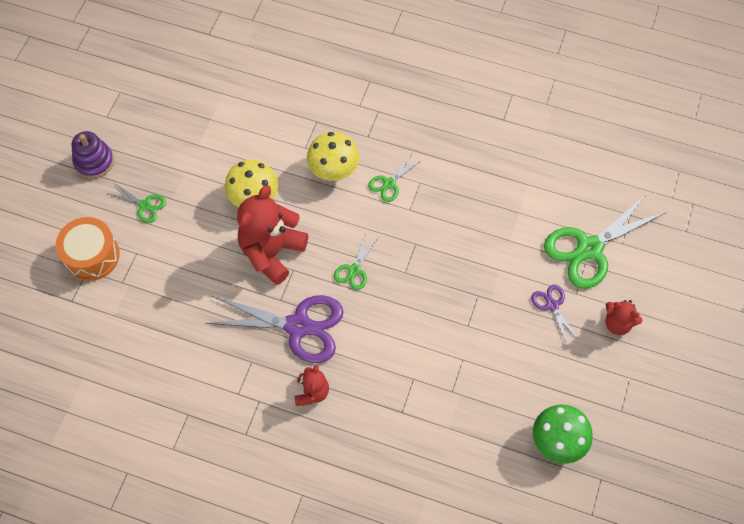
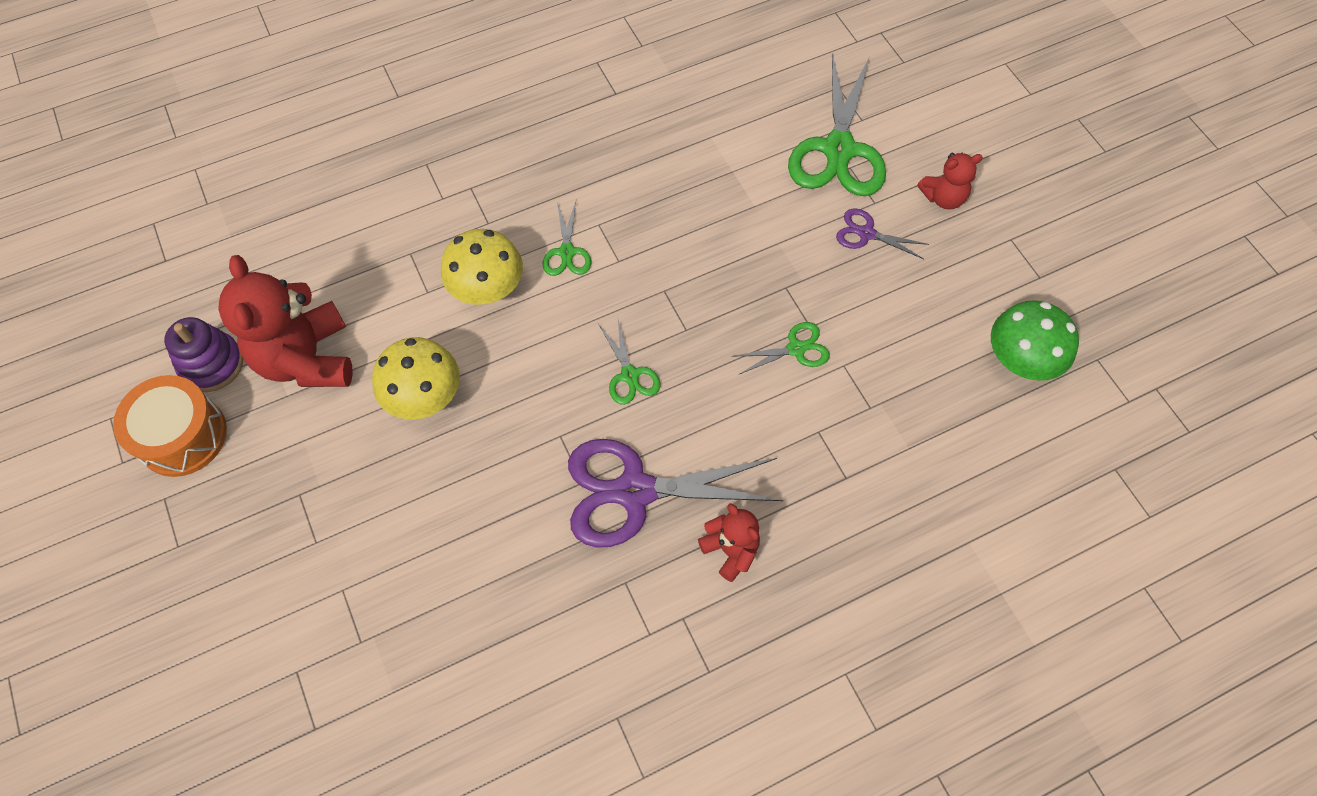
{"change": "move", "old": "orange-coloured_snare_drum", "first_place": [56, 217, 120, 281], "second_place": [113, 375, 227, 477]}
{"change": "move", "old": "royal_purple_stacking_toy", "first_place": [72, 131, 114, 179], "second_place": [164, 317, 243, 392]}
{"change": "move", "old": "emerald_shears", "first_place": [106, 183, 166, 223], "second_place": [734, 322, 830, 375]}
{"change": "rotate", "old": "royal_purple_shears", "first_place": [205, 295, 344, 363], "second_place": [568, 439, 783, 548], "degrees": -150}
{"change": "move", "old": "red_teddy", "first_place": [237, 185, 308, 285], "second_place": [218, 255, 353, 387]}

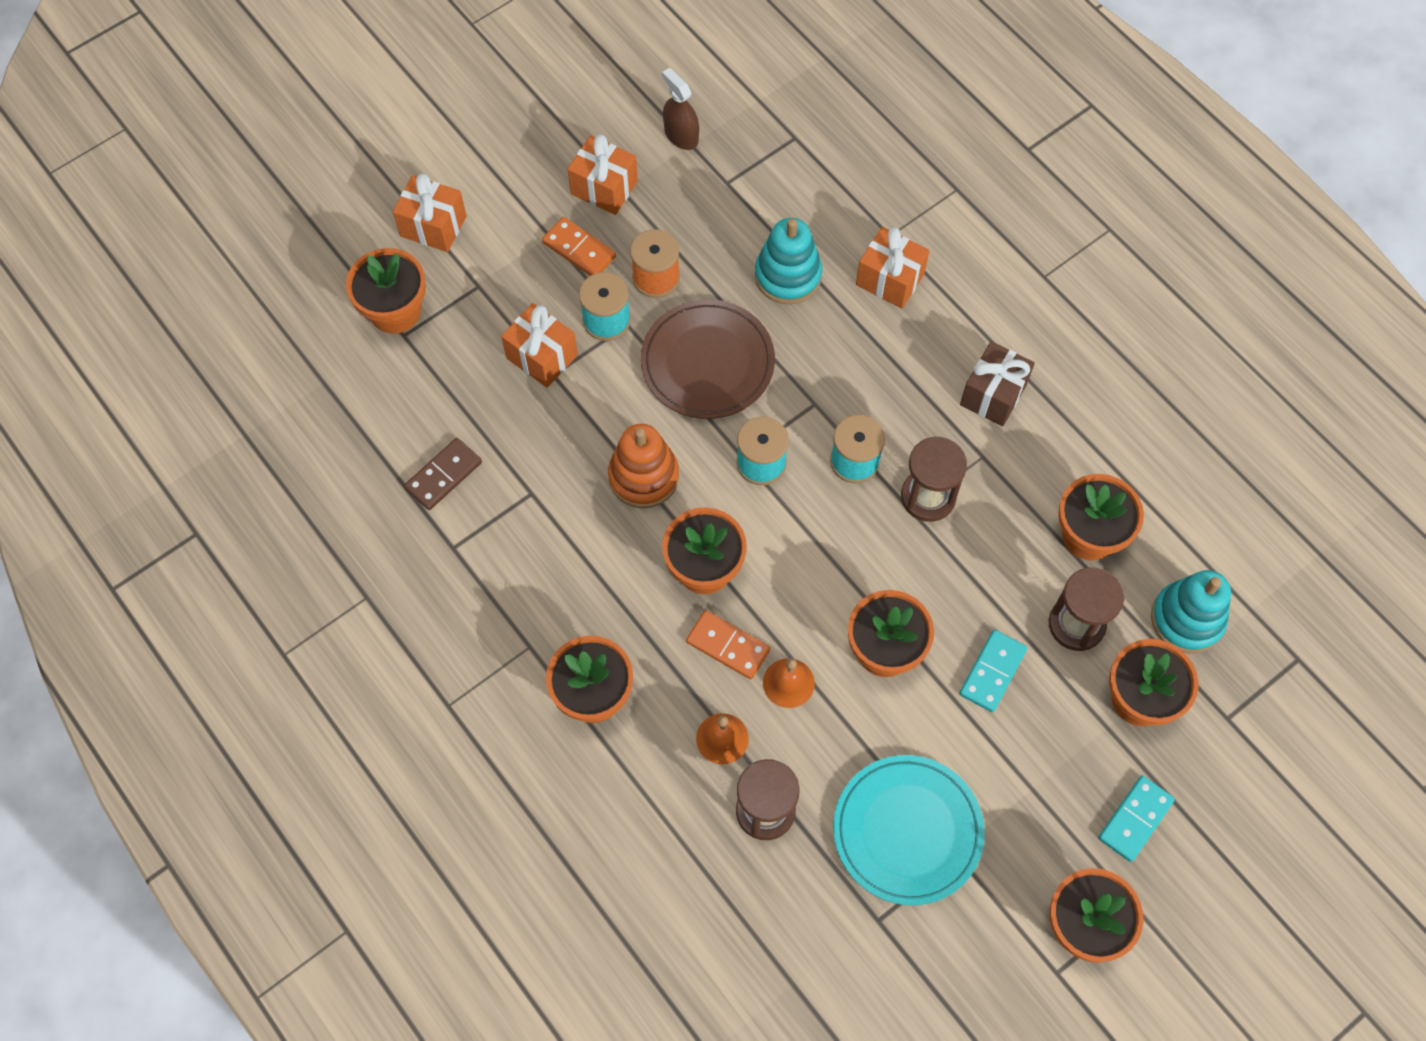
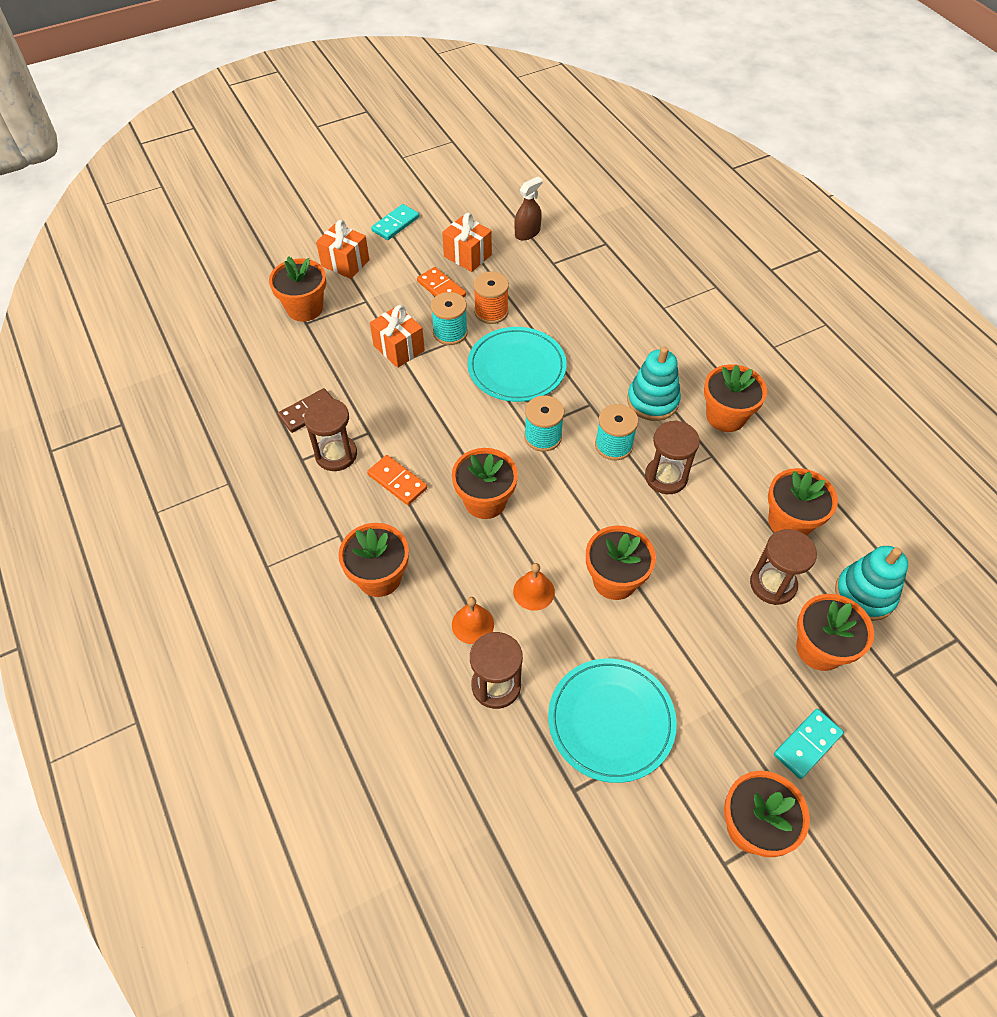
{"change": "delete", "old": "orange-coloured_stacking_toy", "first_place": [608, 424, 679, 509]}
{"change": "recolor", "old": "brown_flat_dish", "new": "turquoise_flat_dish", "first_place": [641, 299, 775, 419], "second_place": [467, 327, 567, 402]}
{"change": "rotate", "old": "brown_spray_cleaner", "first_place": [662, 68, 699, 150], "second_place": [515, 176, 543, 240], "degrees": 75}
{"change": "move", "old": "orange-coloured_domino_piece", "first_place": [686, 610, 770, 679], "second_place": [367, 455, 427, 505]}
{"change": "move", "old": "turquoise_stacking_toy", "first_place": [755, 218, 822, 304], "second_place": [627, 347, 681, 421]}
{"change": "delete", "old": "orange-coloured_wrapped_gift", "first_place": [856, 227, 929, 308]}
{"change": "move", "old": "turquoise_domino_piece", "first_place": [959, 630, 1027, 712], "second_place": [371, 204, 419, 240]}
{"change": "replace", "old": "brown_wrapped_gift", "new": "orange-coloured_potted_plant", "first_place": [960, 341, 1035, 426], "second_place": [704, 364, 767, 432]}
{"change": "insert", "new": "brown_hourglass", "second_place": [304, 398, 357, 471]}

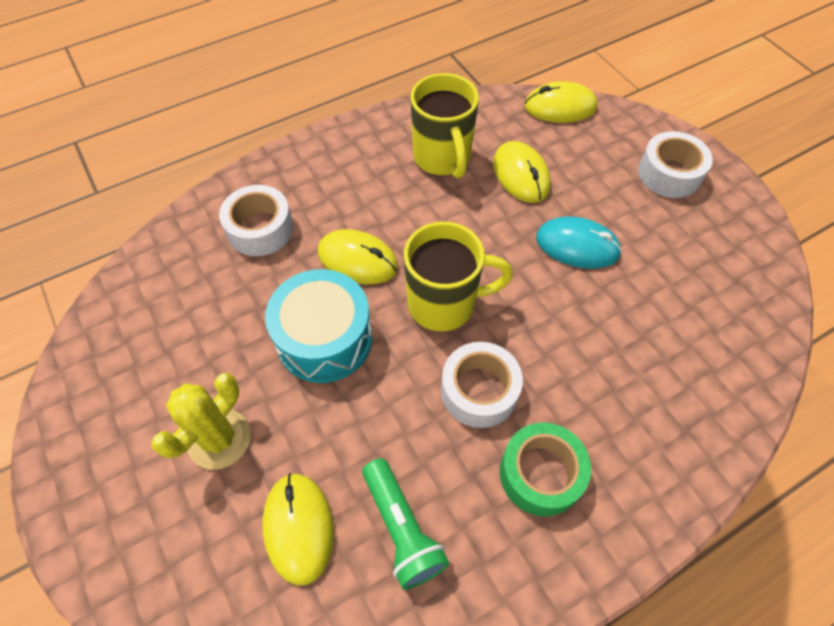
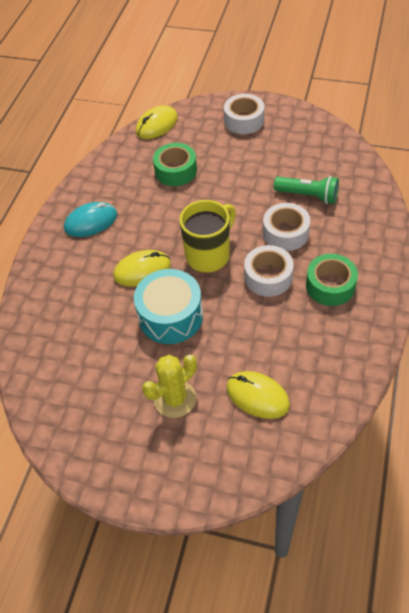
{"change": "rotate", "old": "yellow_prickly_plant", "first_place": [151, 373, 251, 470], "second_place": [142, 355, 197, 418], "degrees": 60}
{"change": "move", "old": "snow-white_sticky_tape", "first_place": [219, 185, 294, 256], "second_place": [263, 203, 310, 251]}
{"change": "move", "old": "emerald_pocket_torch", "first_place": [362, 458, 449, 590], "second_place": [274, 176, 339, 204]}
{"change": "delete", "old": "yellow_tea_mug", "first_place": [411, 73, 479, 178]}
{"change": "replace", "old": "yellow_PC_mouse", "new": "emerald_sticky_tape", "first_place": [493, 141, 551, 203], "second_place": [153, 143, 197, 186]}
{"change": "move", "old": "turquoise_PC_mouse", "first_place": [536, 216, 622, 269], "second_place": [64, 202, 117, 237]}

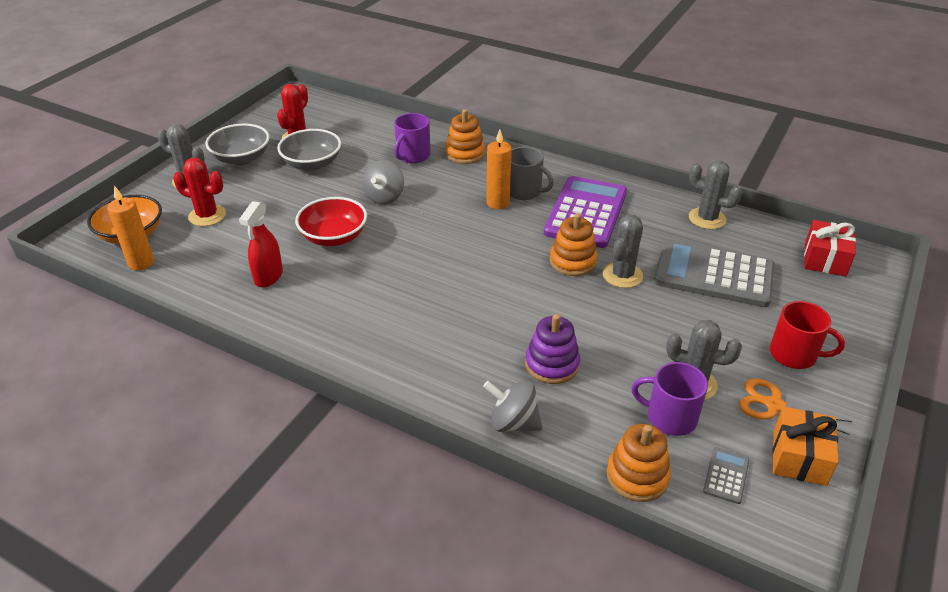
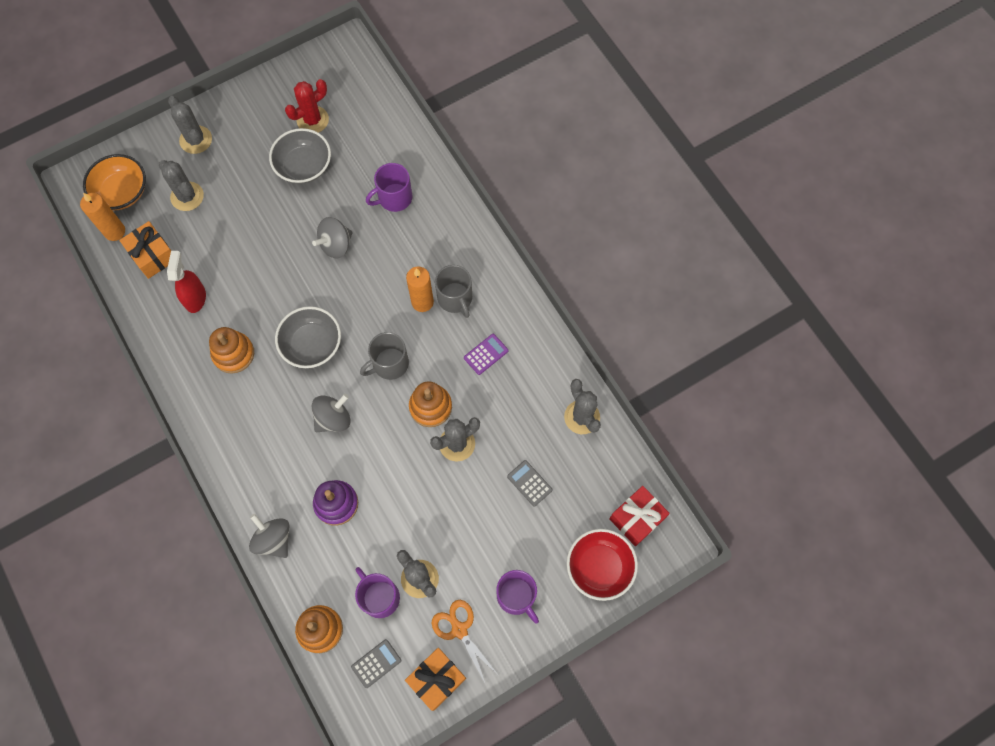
{"change": "recolor", "old": "red_prickly_plant", "new": "gray_prickly_plant", "first_place": [173, 158, 226, 226], "second_place": [159, 160, 204, 211]}
{"change": "move", "old": "gray_serving_bowl", "first_place": [205, 124, 270, 165], "second_place": [275, 306, 341, 368]}
{"change": "rotate", "old": "red_spray_cleaner", "first_place": [239, 201, 283, 287], "second_place": [167, 251, 206, 313], "degrees": 135}
{"change": "move", "old": "red_serving_bowl", "first_place": [295, 197, 367, 246], "second_place": [567, 529, 638, 601]}
{"change": "move", "old": "orange-coloured_stacking_toy", "first_place": [445, 109, 485, 164], "second_place": [209, 327, 254, 374]}
{"change": "resize", "old": "royal_purple_calculator", "first_place": [544, 176, 627, 248], "second_place": [464, 334, 508, 375], "factor": 0.41}
{"change": "resize", "old": "gray_calculator", "first_place": [654, 239, 775, 307], "second_place": [507, 460, 553, 506], "factor": 0.41}
{"change": "recolor", "old": "red_tea_mug", "new": "royal_purple_tea_mug", "first_place": [770, 301, 845, 369], "second_place": [496, 570, 539, 624]}
{"change": "insert", "new": "orange-coloured_wrapped_gift", "second_place": [119, 221, 171, 279]}
{"change": "insert", "new": "gray_toy_top", "second_place": [312, 394, 350, 432]}
{"change": "insert", "new": "gray_tea_mug", "second_place": [360, 332, 409, 380]}

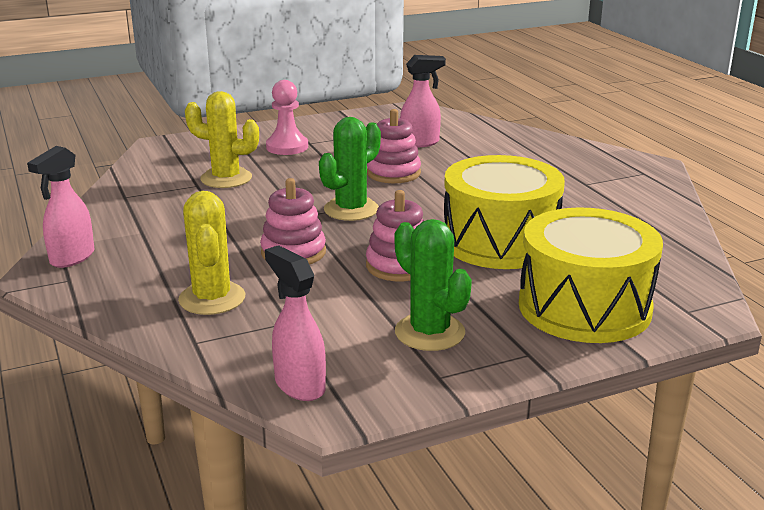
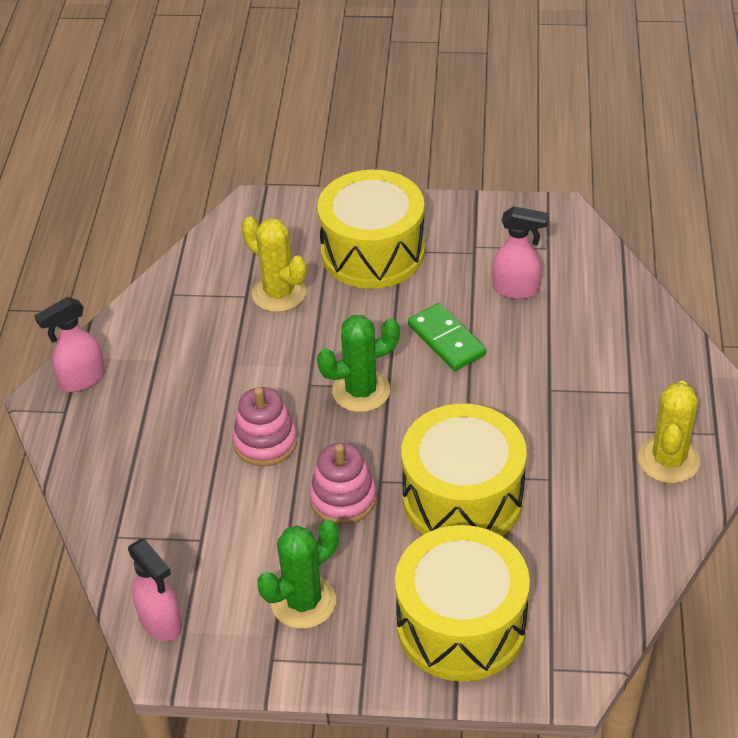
{"change": "move", "old": "yellow_prickly_plant", "first_place": [178, 191, 245, 315], "second_place": [638, 381, 700, 484]}
{"change": "rotate", "old": "rose-pink_spray_cleaner", "first_place": [265, 245, 326, 401], "second_place": [128, 539, 182, 641], "degrees": 150}
{"change": "replace", "old": "rose-pink_game_pawn", "new": "yellow_snare_drum", "first_place": [266, 80, 308, 155], "second_place": [317, 170, 425, 289]}
{"change": "replace", "old": "rose-pink_stacking_toy", "new": "emerald_domino_piece", "first_place": [367, 109, 421, 183], "second_place": [408, 303, 486, 371]}
{"change": "rotate", "old": "emerald_prickly_plant", "first_place": [394, 219, 472, 351], "second_place": [257, 519, 339, 629], "degrees": 60}

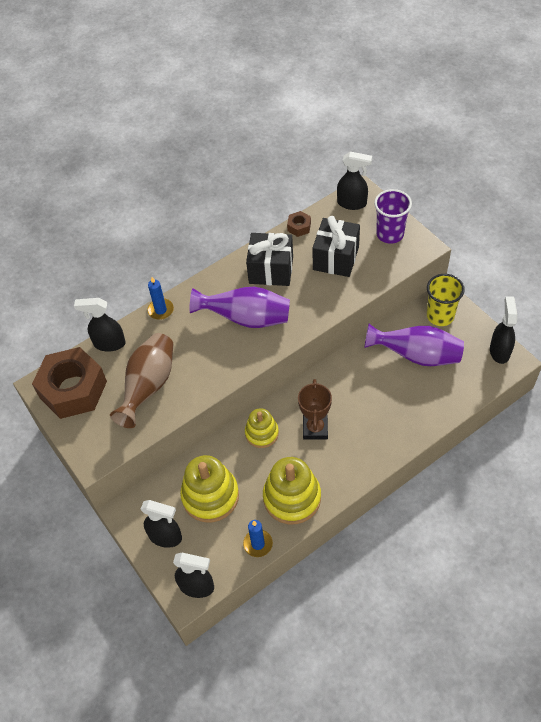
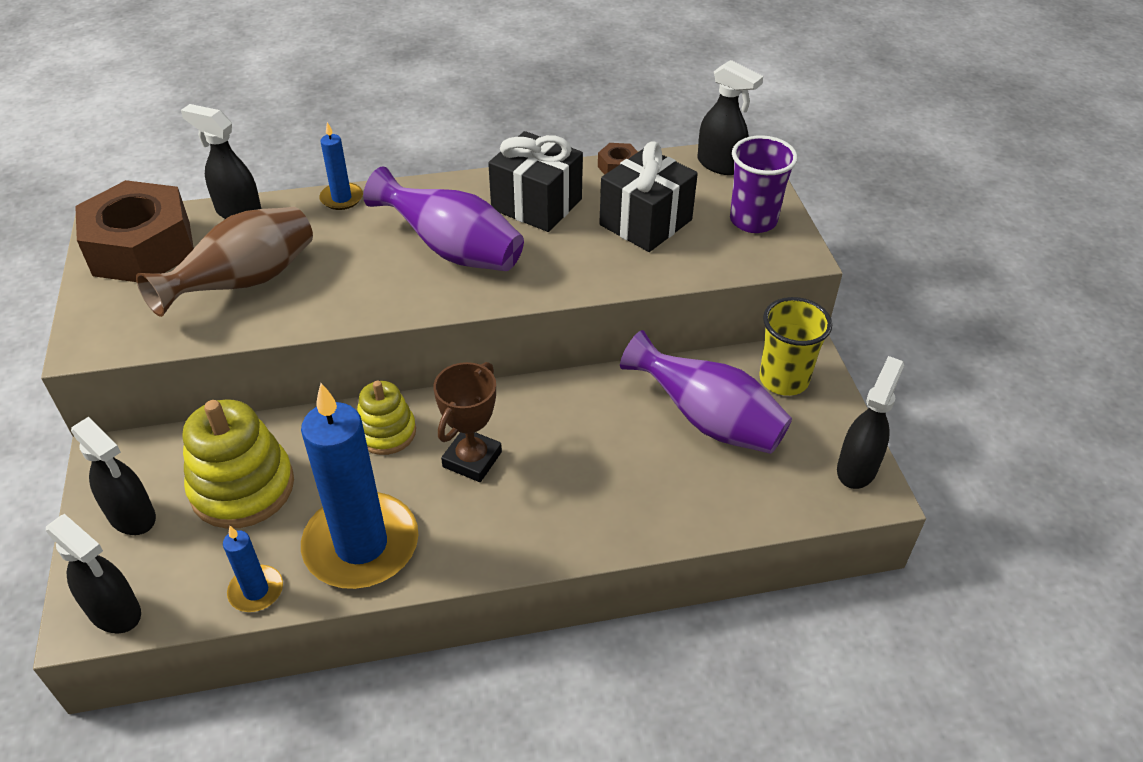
{"change": "replace", "old": "yellow_stacking_toy", "new": "blue_pillar_candle", "first_place": [263, 457, 321, 524], "second_place": [301, 383, 418, 589]}

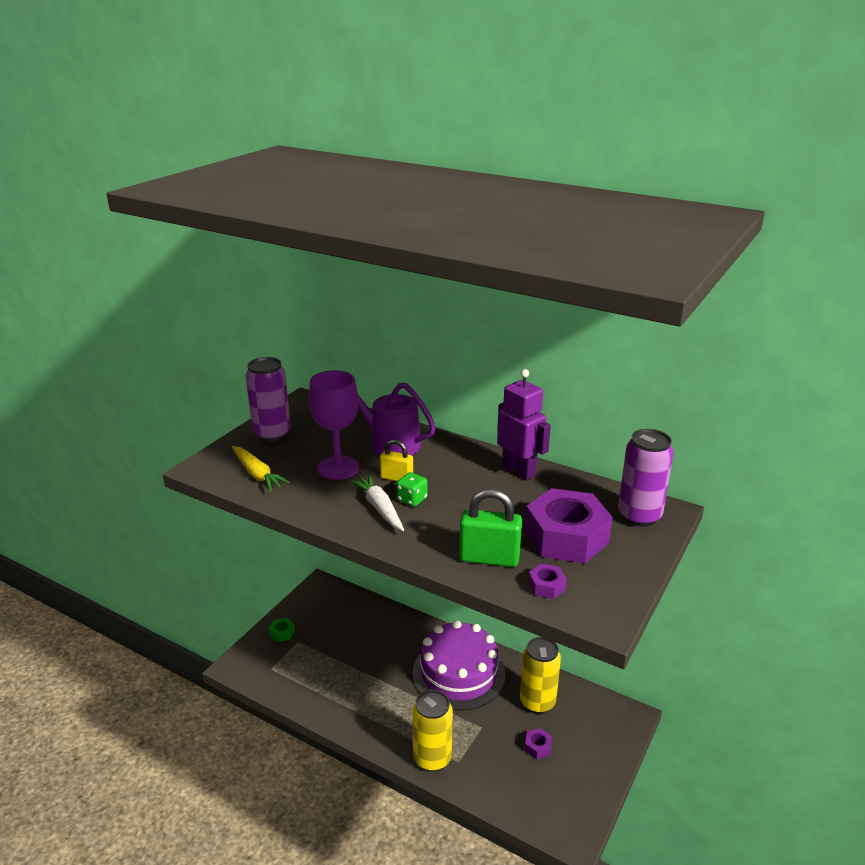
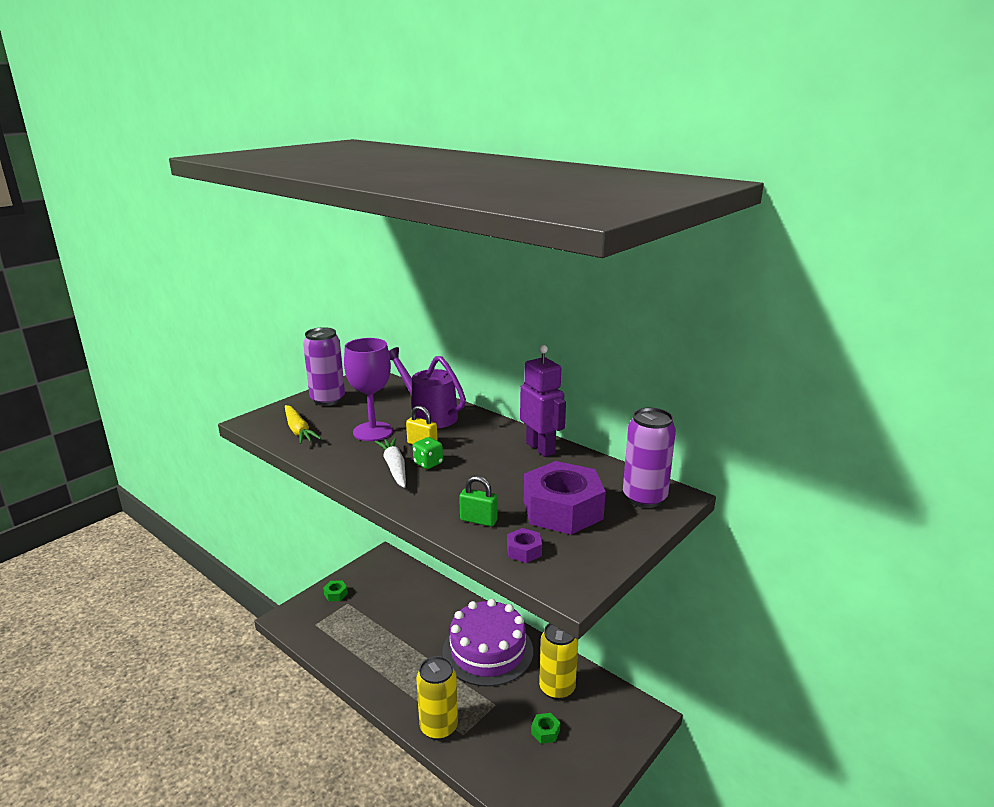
{"change": "resize", "old": "emerald_padlock", "first_place": [459, 489, 522, 567], "second_place": [459, 476, 498, 527], "factor": 0.62}
{"change": "recolor", "old": "royal_purple_nut", "new": "emerald_nut", "first_place": [525, 728, 552, 759], "second_place": [531, 713, 560, 744]}

